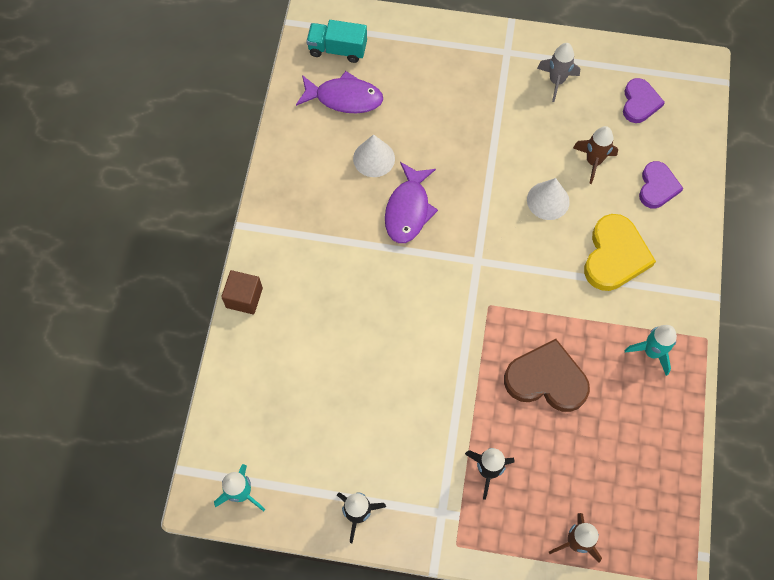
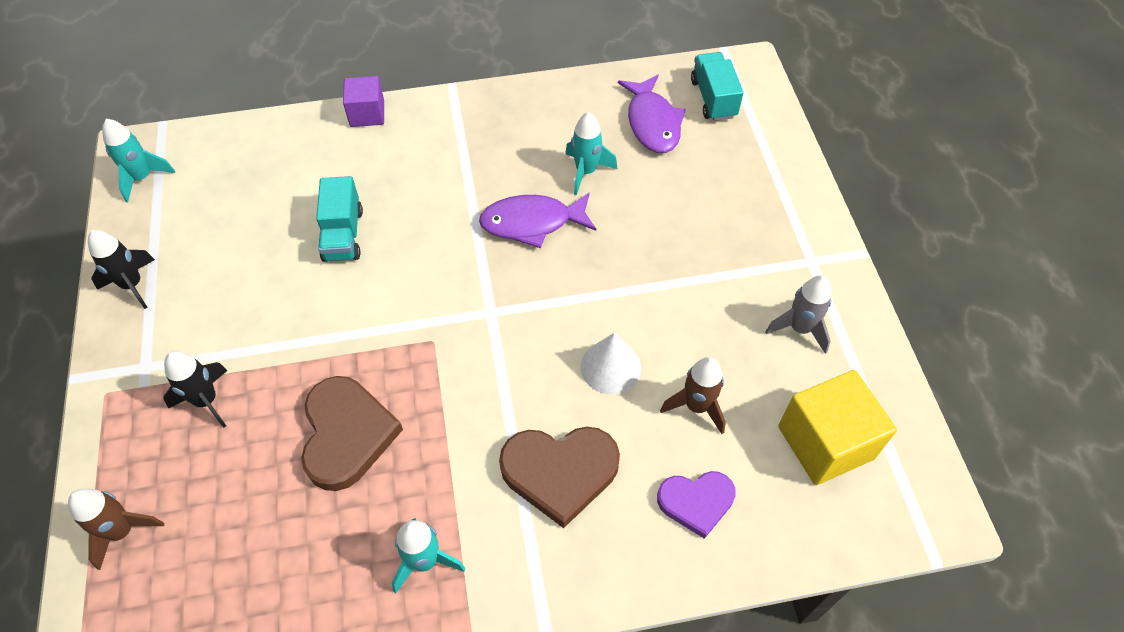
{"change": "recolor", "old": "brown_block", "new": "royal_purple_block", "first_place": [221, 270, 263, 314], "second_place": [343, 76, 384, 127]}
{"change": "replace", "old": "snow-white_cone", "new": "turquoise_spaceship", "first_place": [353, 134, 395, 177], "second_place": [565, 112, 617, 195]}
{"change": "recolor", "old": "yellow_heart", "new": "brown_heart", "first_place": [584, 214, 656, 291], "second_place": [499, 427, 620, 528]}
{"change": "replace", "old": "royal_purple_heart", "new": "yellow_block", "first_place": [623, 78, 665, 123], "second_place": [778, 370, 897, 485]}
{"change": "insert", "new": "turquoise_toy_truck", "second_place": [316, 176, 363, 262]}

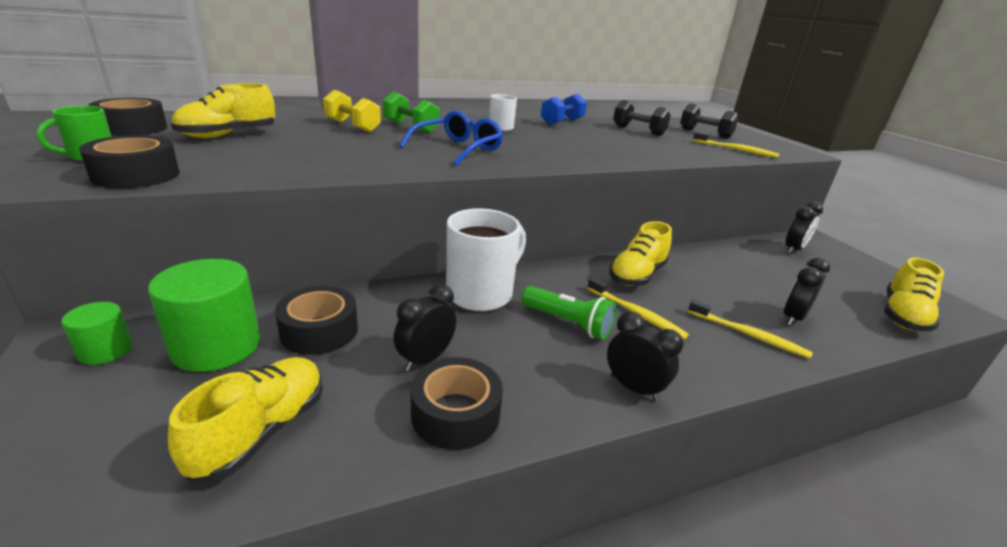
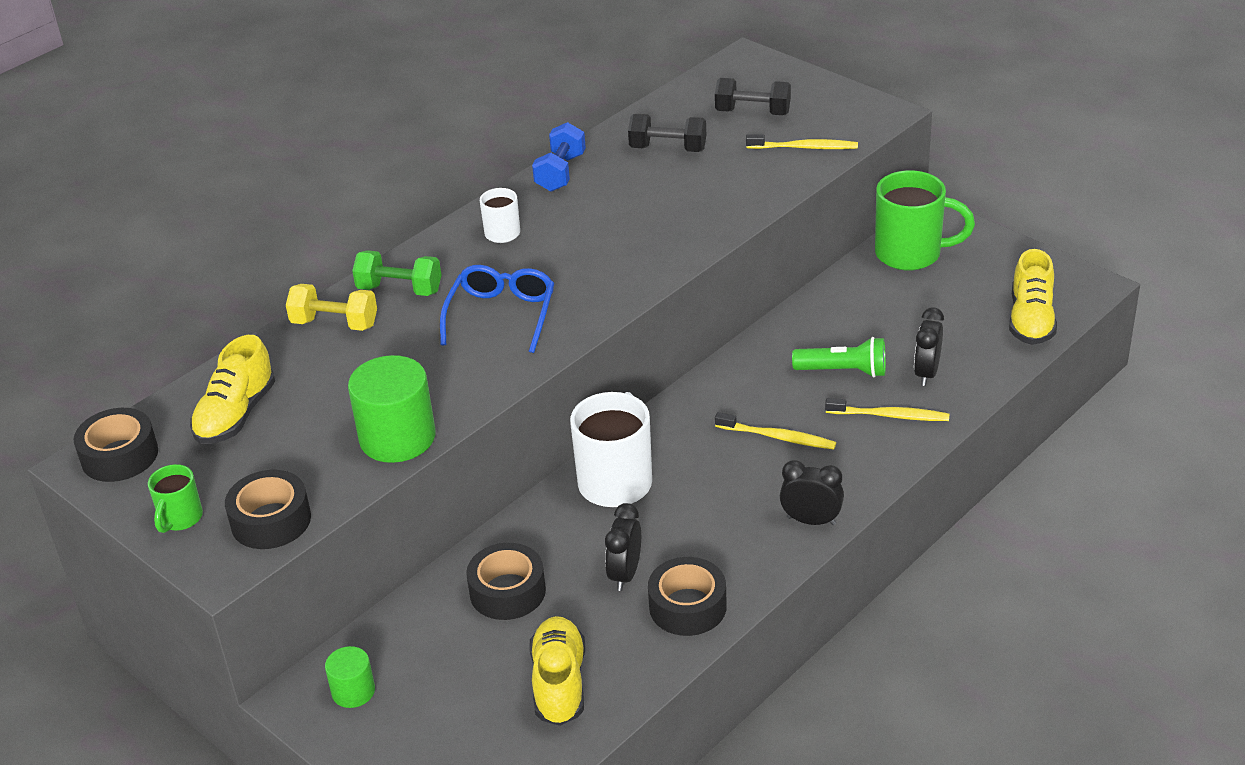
{"change": "move", "old": "emerald_cylinder_shape", "first_place": [148, 259, 260, 372], "second_place": [348, 355, 435, 463]}
{"change": "move", "old": "emerald_pocket_torch", "first_place": [522, 286, 616, 340], "second_place": [792, 337, 886, 378]}
{"change": "delete", "old": "yellow_sneaker", "first_place": [609, 221, 672, 286]}
{"change": "replace", "old": "black_bedside_clock", "new": "emerald_tea_mug", "first_place": [786, 202, 823, 253], "second_place": [875, 170, 975, 271]}

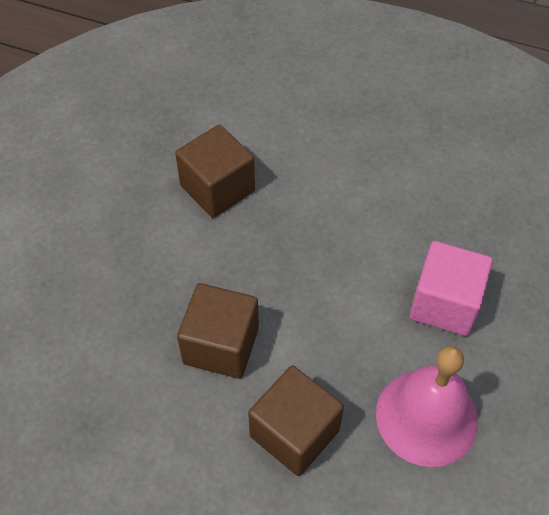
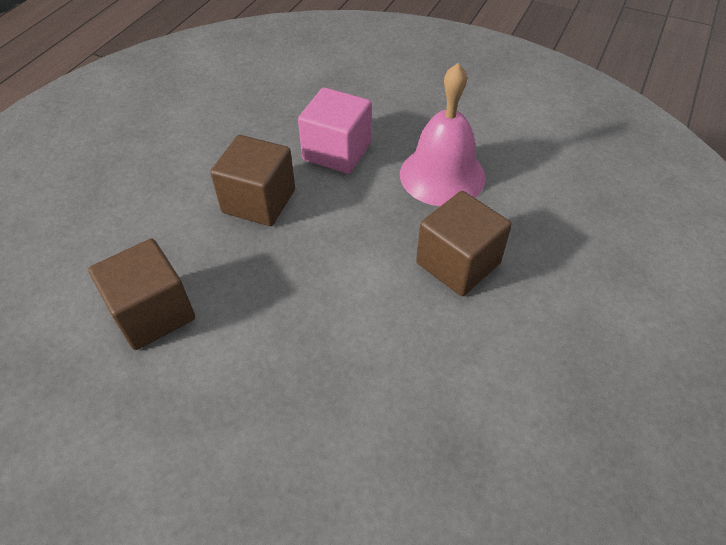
{"change": "move", "old": "brown_block", "first_place": [177, 283, 259, 379], "second_place": [210, 135, 295, 226]}

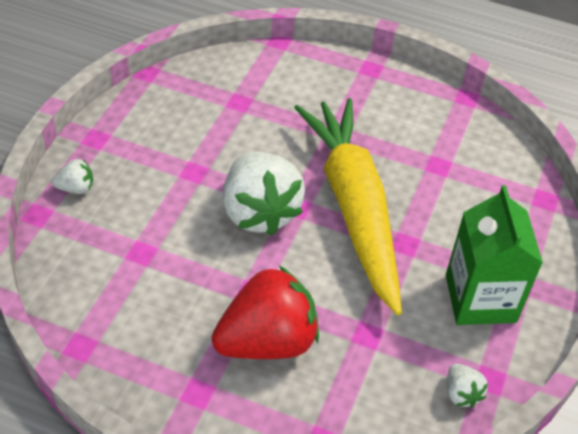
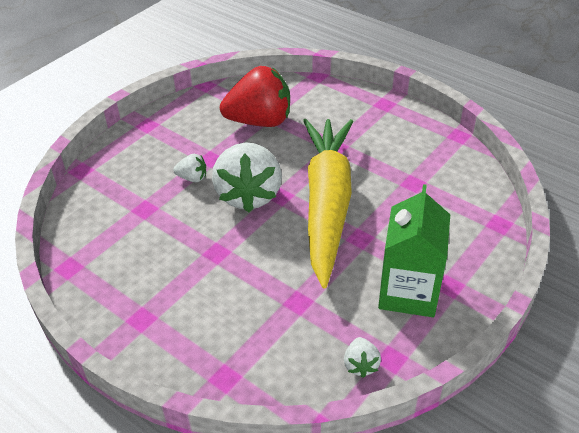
{"change": "move", "old": "snow-white_strawberry", "first_place": [51, 159, 93, 194], "second_place": [173, 154, 206, 182]}
{"change": "move", "old": "red_strawberry", "first_place": [212, 266, 319, 359], "second_place": [220, 66, 290, 127]}

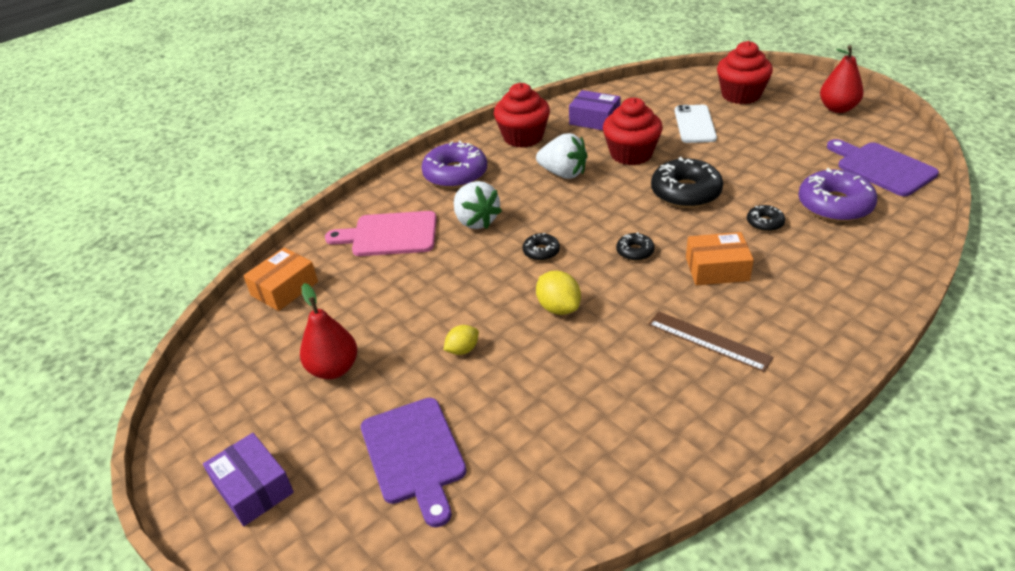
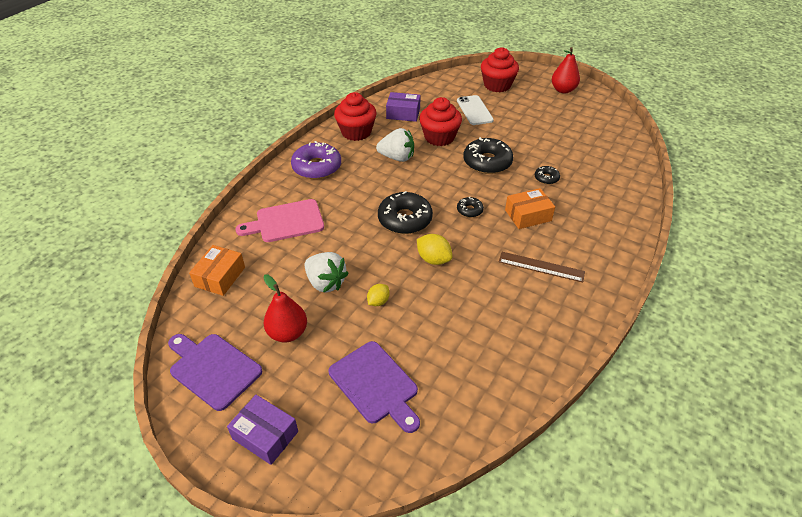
{"change": "move", "old": "snow-white_strawberry", "first_place": [454, 181, 502, 229], "second_place": [305, 252, 349, 292]}
{"change": "resize", "old": "black_doughnut", "first_place": [523, 233, 560, 261], "second_place": [378, 191, 433, 234], "factor": 2.02}
{"change": "delete", "old": "royal_purple_doughnut", "first_place": [798, 168, 877, 222]}
{"change": "move", "old": "royal_purple_chopping_board", "first_place": [827, 139, 939, 196], "second_place": [168, 334, 262, 411]}

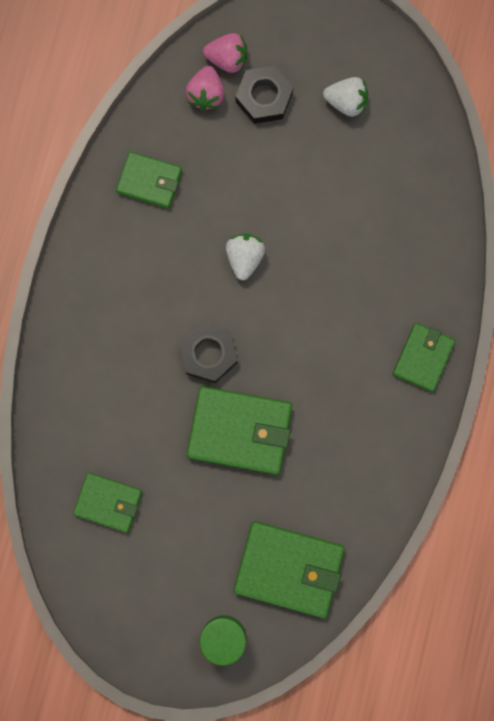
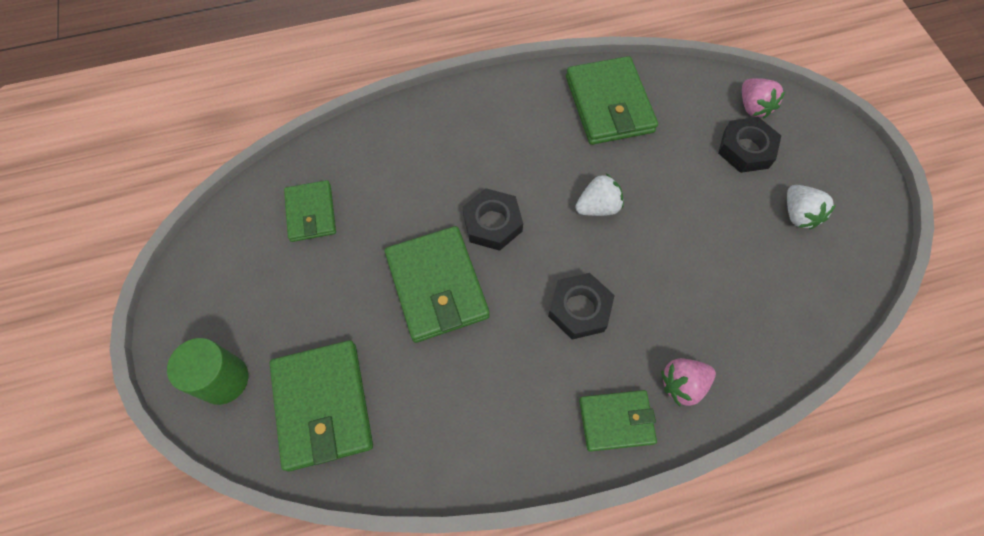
{"change": "resize", "old": "emerald_card_wallet", "first_place": [116, 152, 182, 209], "second_place": [566, 56, 658, 145], "factor": 1.64}
{"change": "move", "old": "rose-pink_strawberry", "first_place": [185, 66, 224, 110], "second_place": [661, 358, 716, 406]}
{"change": "insert", "new": "black_nut", "second_place": [548, 273, 615, 340]}

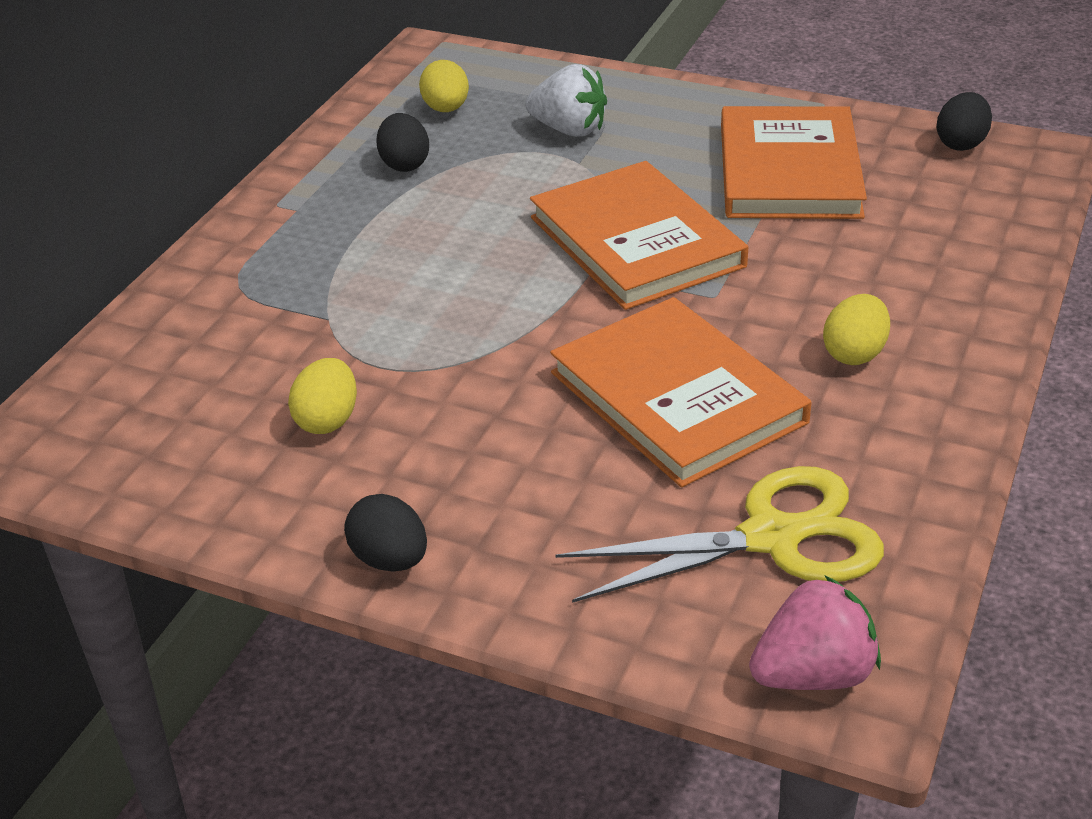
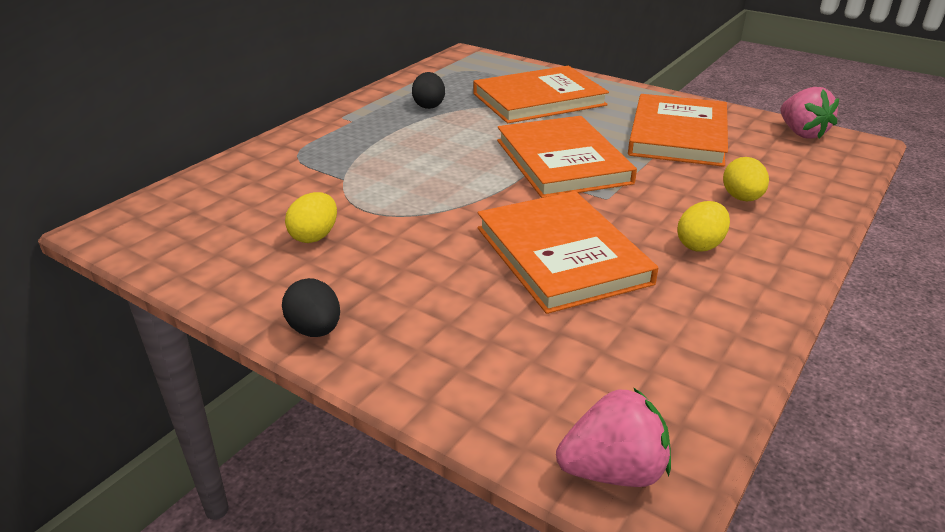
{"change": "move", "old": "yellow_egg", "first_place": [419, 60, 469, 112], "second_place": [723, 157, 769, 201]}
{"change": "replace", "old": "snow-white_strawberry", "new": "orange-coloured_book", "first_place": [525, 64, 607, 137], "second_place": [473, 66, 609, 123]}
{"change": "delete", "old": "yellow_shears", "first_place": [556, 466, 884, 603]}
{"change": "replace", "old": "black_egg", "new": "rose-pink_strawberry", "first_place": [937, 92, 992, 151], "second_place": [780, 87, 839, 139]}

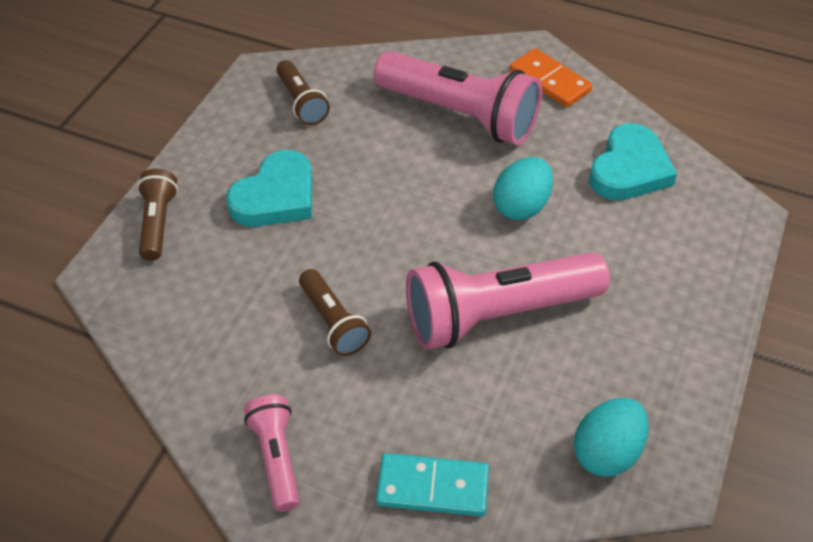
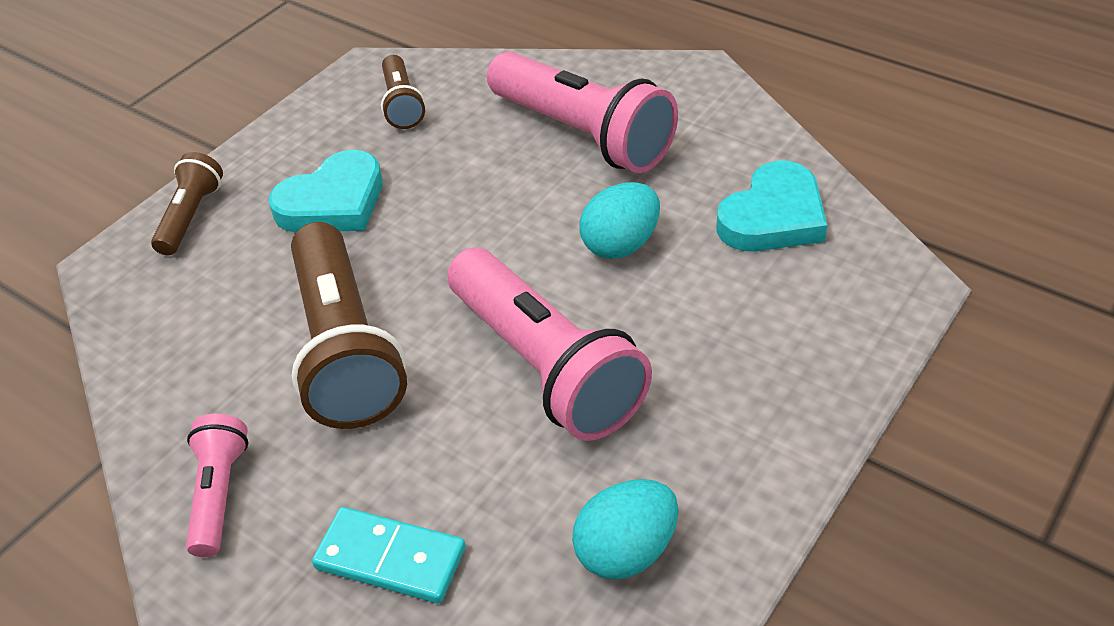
{"change": "resize", "old": "brown_pocket_torch", "first_place": [299, 269, 371, 356], "second_place": [291, 222, 407, 429], "factor": 1.95}
{"change": "rotate", "old": "rose-pink_pocket_torch", "first_place": [406, 252, 610, 350], "second_place": [447, 248, 652, 441], "degrees": -120}
{"change": "delete", "old": "orange-coloured_domino_piece", "first_place": [510, 48, 593, 107]}

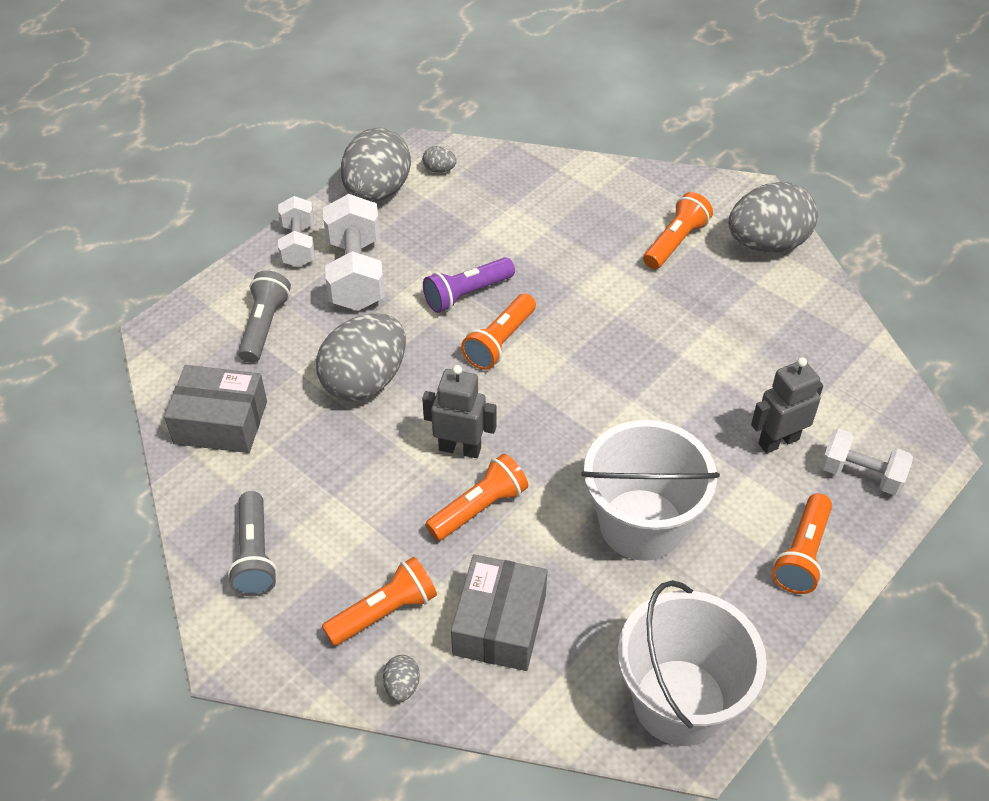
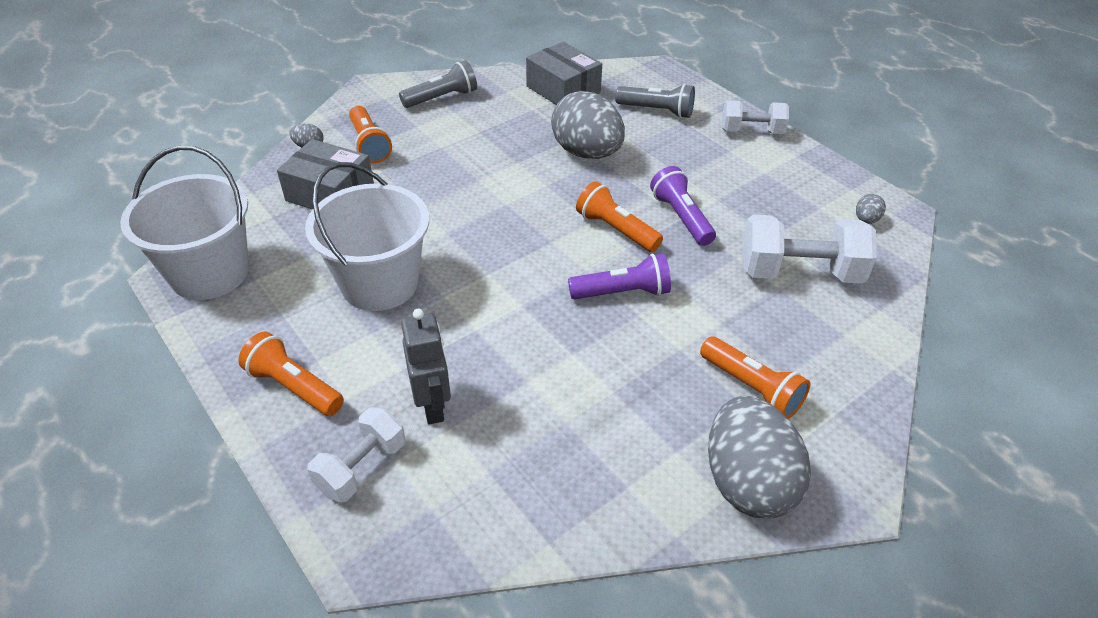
{"change": "rotate", "old": "gray_parcel", "first_place": [164, 365, 267, 453], "second_place": [526, 42, 602, 105], "degrees": -60}
{"change": "rotate", "old": "gray_pocket_torch", "first_place": [228, 491, 277, 596], "second_place": [399, 60, 477, 108], "degrees": 150}
{"change": "move", "old": "snow-white_free_weight", "first_place": [323, 194, 385, 311], "second_place": [742, 215, 877, 284]}
{"change": "delete", "old": "gray_egg", "first_place": [341, 128, 411, 202]}
{"change": "delete", "old": "gray_robot_figure", "first_place": [422, 365, 497, 458]}
{"change": "delete", "old": "orange-coloured_pocket_torch", "first_place": [425, 454, 528, 541]}
{"change": "insert", "new": "royal_purple_pocket_torch", "second_place": [568, 254, 671, 299]}

